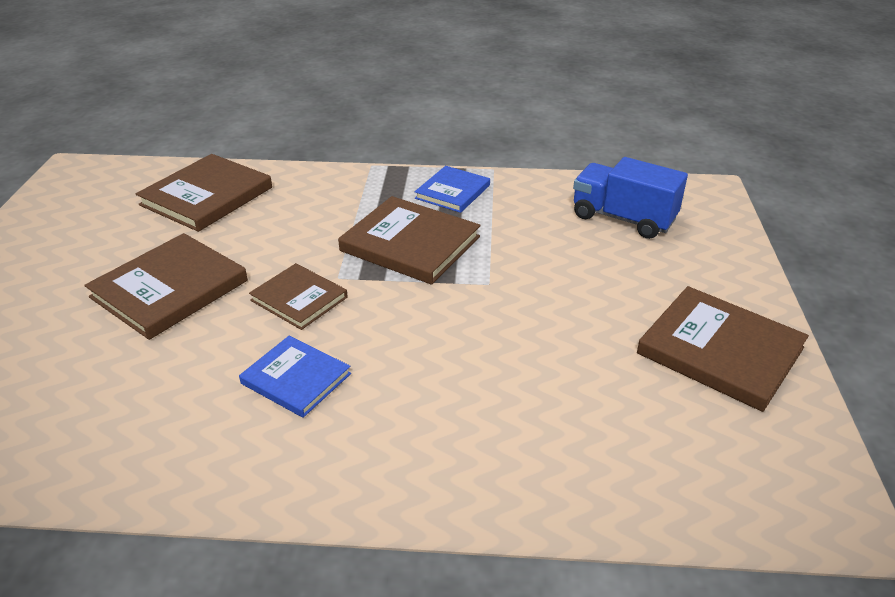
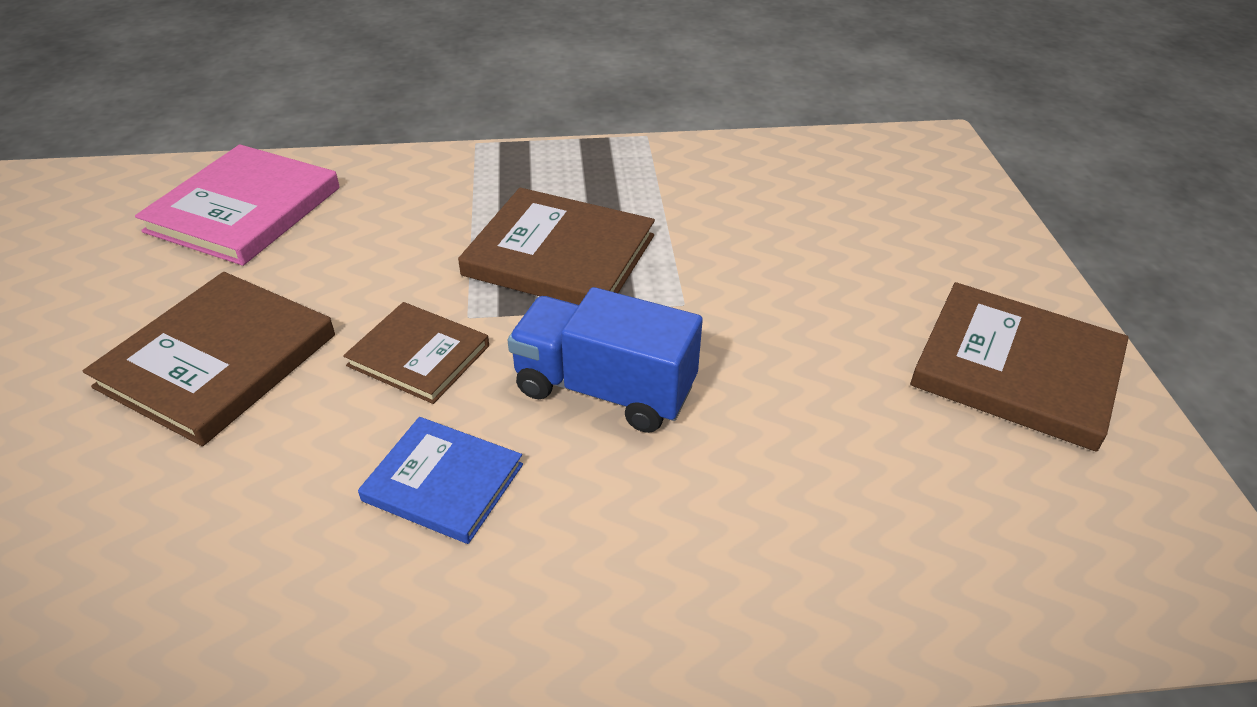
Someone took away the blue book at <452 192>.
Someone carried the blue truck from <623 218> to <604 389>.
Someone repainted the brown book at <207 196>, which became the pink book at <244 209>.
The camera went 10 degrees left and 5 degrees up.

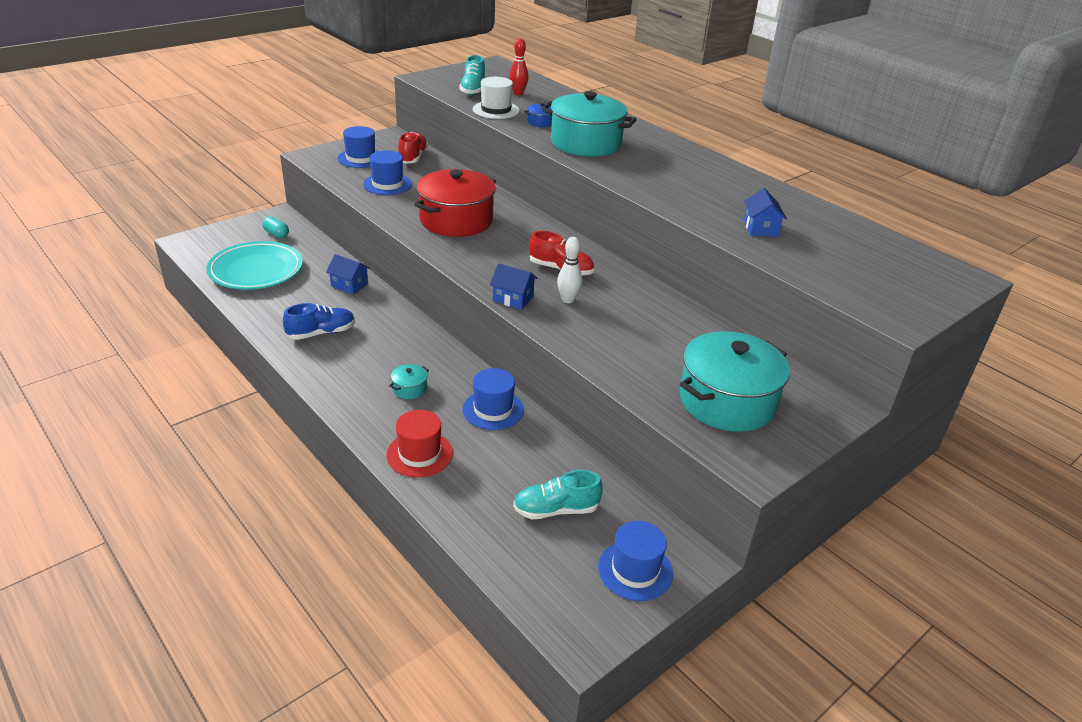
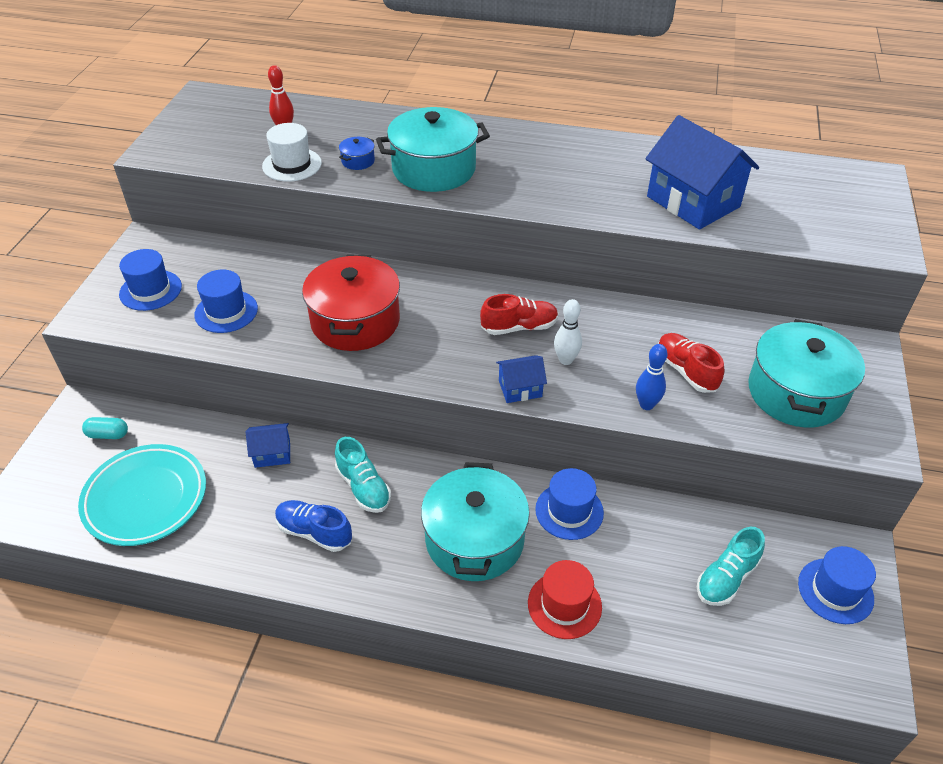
Someone put down the blue bowling pin at <646 405>.
Someone carried the red shoe from <413 157> to <686 371>.
Someone carried the turquoise shoe from <473 90> to <363 487>.
Someone rotated the blue shoe at <321 333> by 90 degrees counterclockwise.
Someone scaled the turquoise pot at <409 389> by 2.48.
Someone scaled the blue house at <760 228> by 2.09.
The camera went 35 degrees left and 10 degrees up.

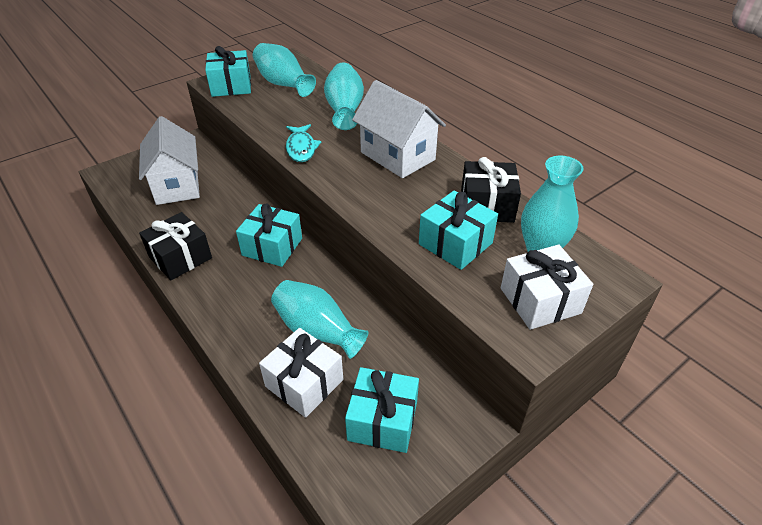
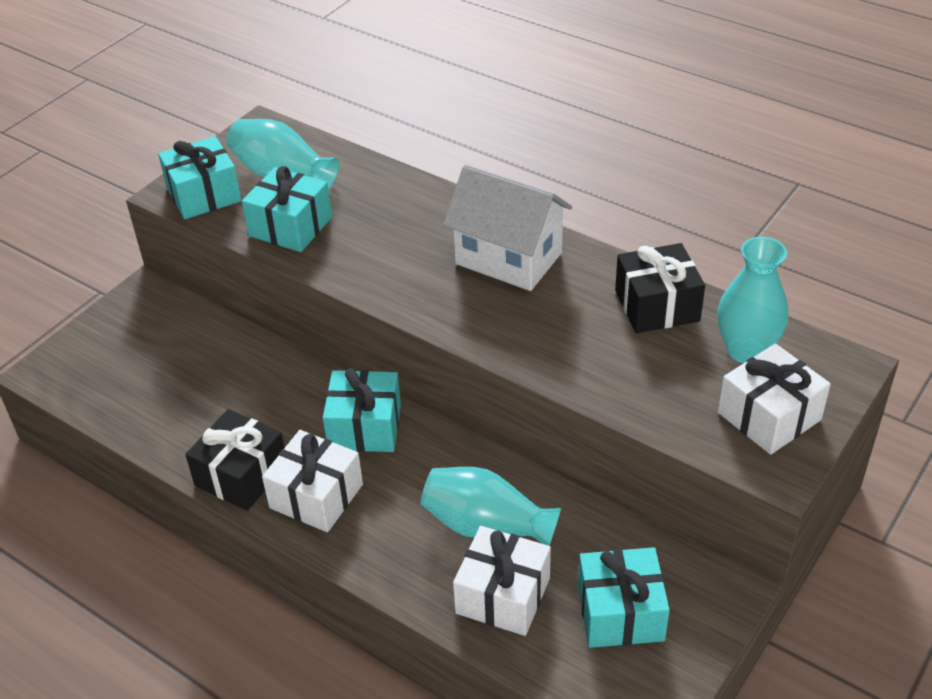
Someone took away the white house at <177 185>.
Someone took away the turquoise fish at <301 148>.
Someone took away the turquoise vase at <344 110>.
Someone put down the white gift at <316 496>.
Someone carried the turquoise gift from <455 243> to <290 226>.
The camera went 15 degrees left and 0 degrees up.

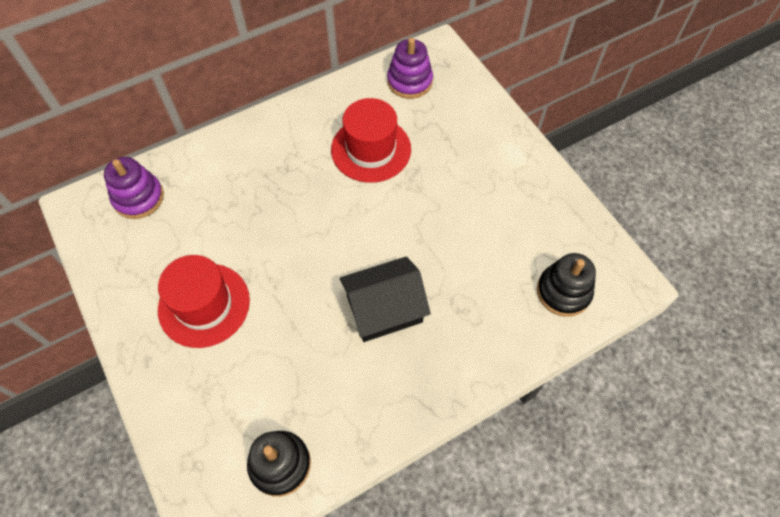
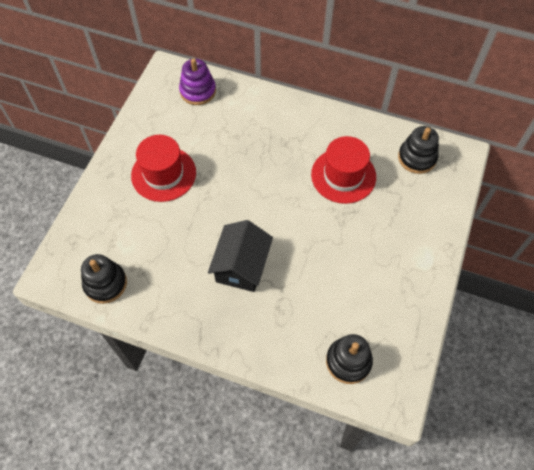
Someone repainted the purple stacking toy at <409 81>, which became the black stacking toy at <417 158>.
Someone rotated the black house at <384 309> by 75 degrees clockwise.
The camera went 50 degrees right and 0 degrees up.

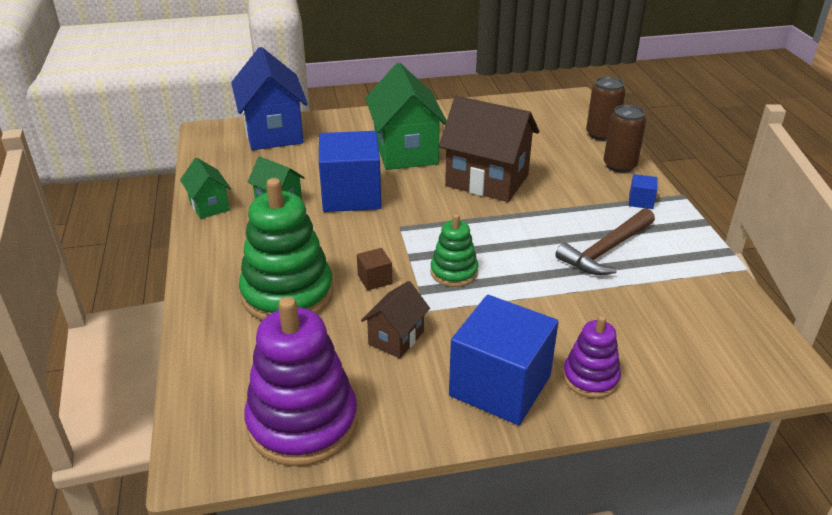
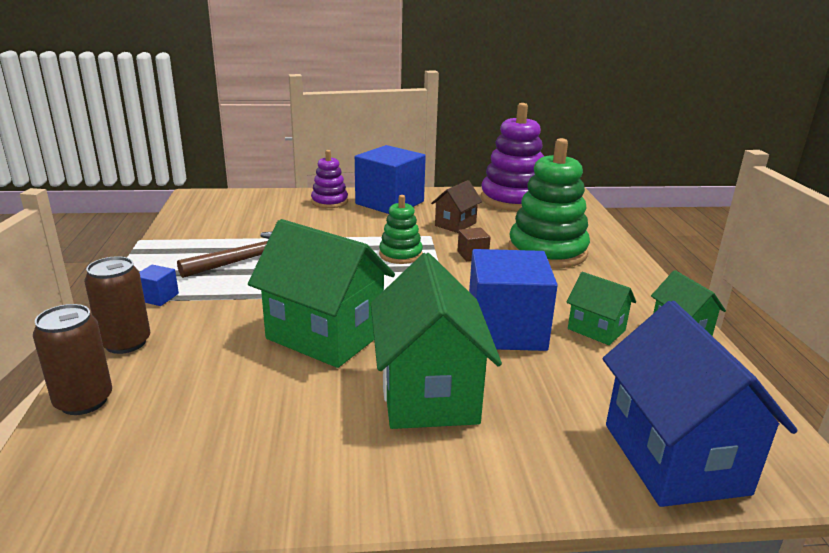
Someone repainted the brown house at <487 180>, which became the green house at <325 336>.
The camera went 175 degrees left and 10 degrees down.

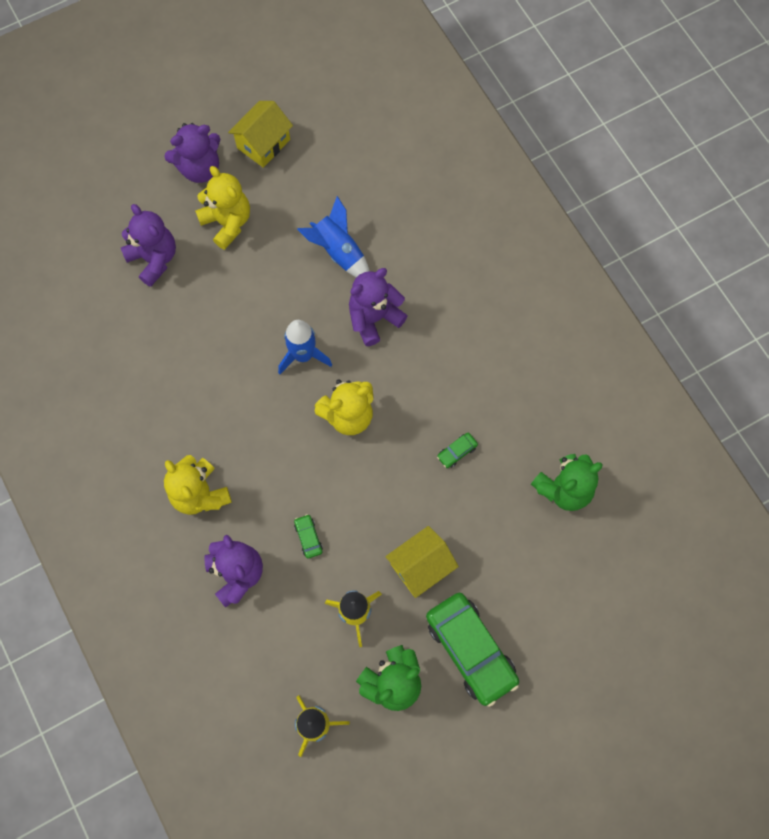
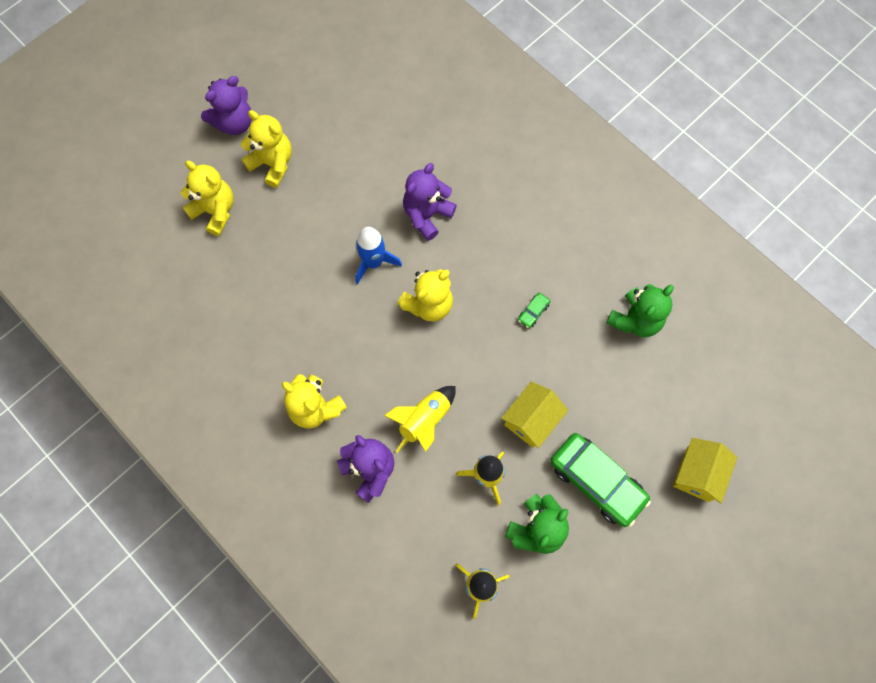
Someone took away the blue rocket at <338 252>.
Someone carried the yellow house from <263 144> to <697 474>.
Someone swapped the green car at <308 537> for the yellow rocket at <424 421>.
Someone repainted the purple teddy bear at <154 259>, which became the yellow teddy bear at <215 211>.
The camera went 15 degrees left and 0 degrees up.

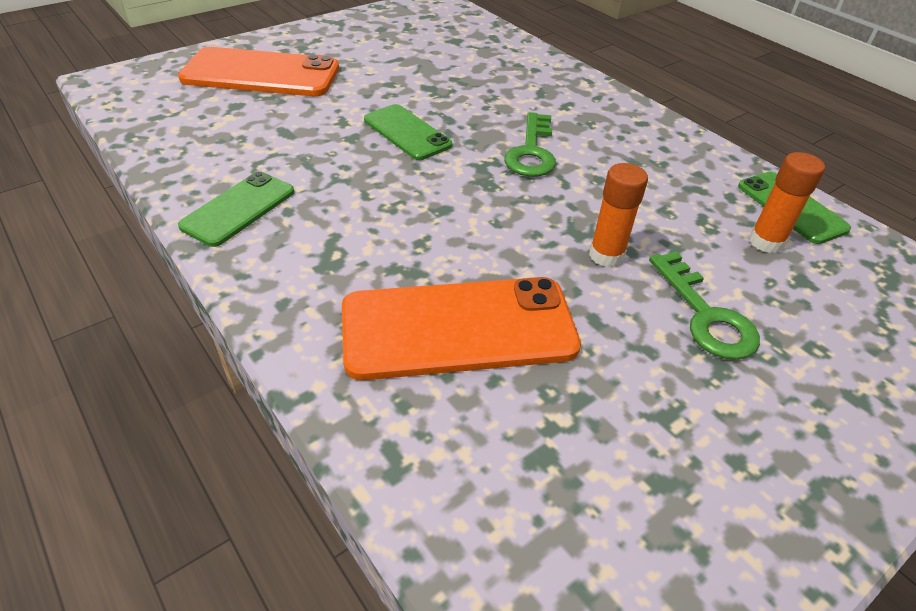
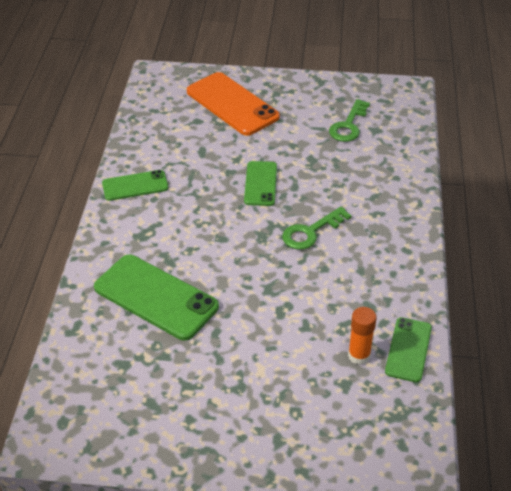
Someone took away the orange glue stick at <606 255>.
Someone carried the green key from <705 315> to <348 125>.
Someone repainted the orange phone at <458 327>, which became the green phone at <156 297>.
The camera went 45 degrees right and 0 degrees up.

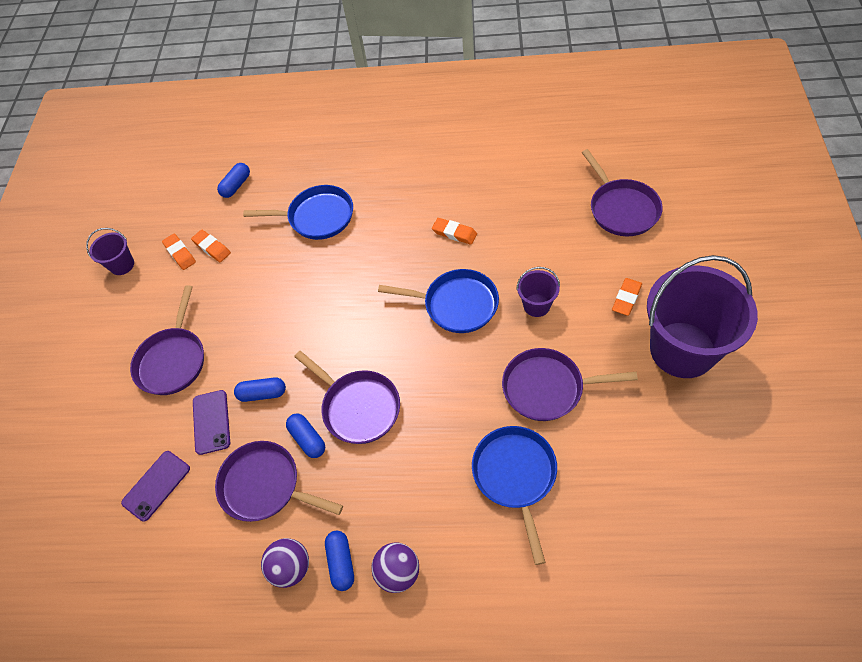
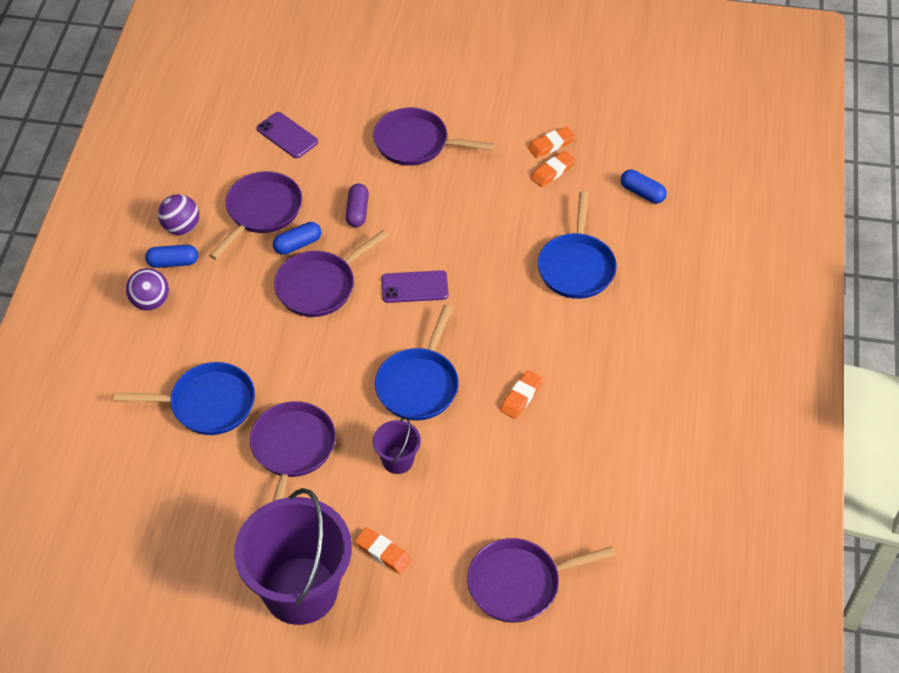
Someone took away the purple bucket at <122 265>.
Someone carried the purple phone from <211 422> to <414 287>.
Someone repainted the blue capsule at <262 394>, which became the purple capsule at <357 211>.
The camera went 90 degrees right and 5 degrees down.

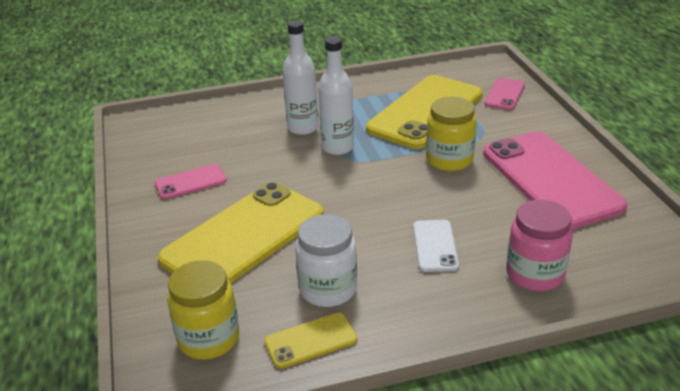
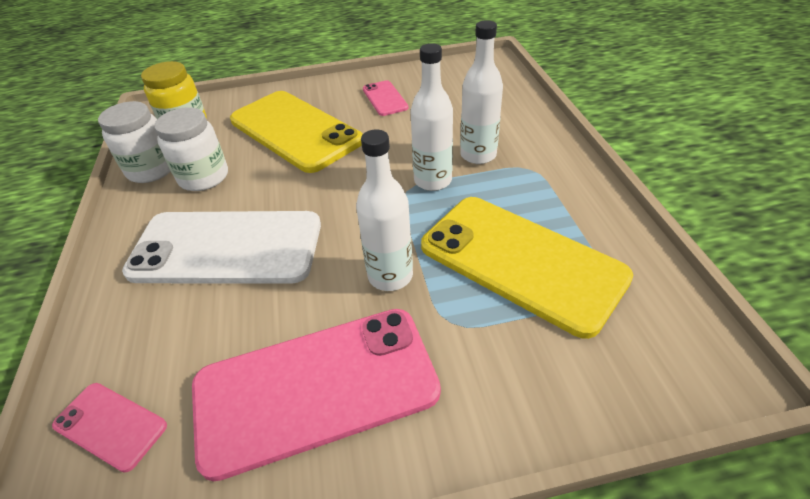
Someone took away the pink jar at <534 274>.
Someone carried the pink phone from <505 94> to <110 426>.
Someone swapped the yellow phone at <310 341> for the white jar at <151 170>.
Someone swapped the yellow jar at <449 160> for the white bottle at <390 276>.
Someone scaled the white phone at <435 246> by 2.20.
The camera went 95 degrees right and 10 degrees up.

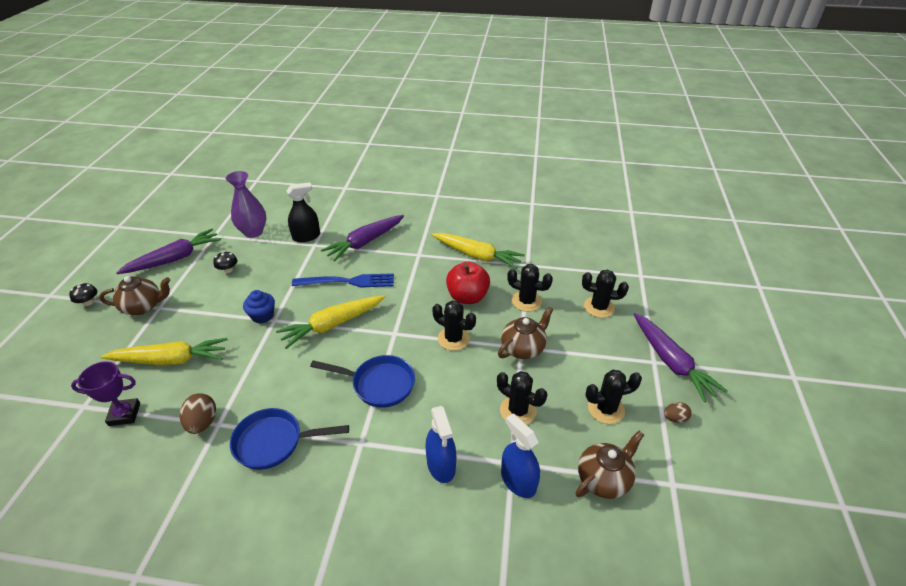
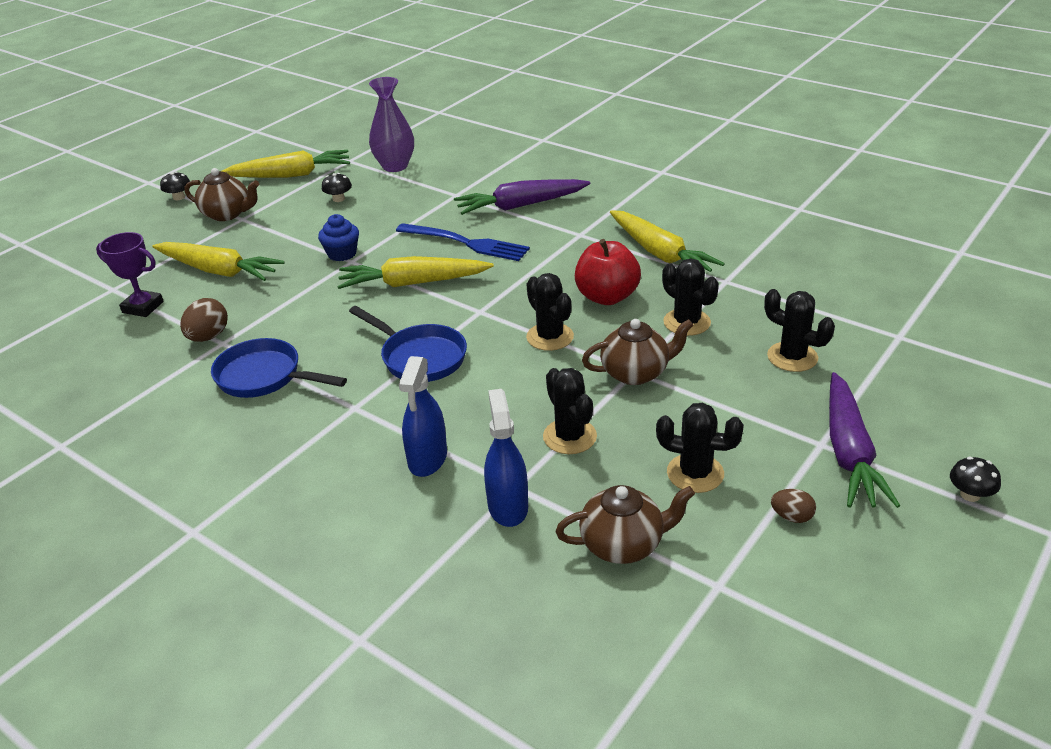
Someone took away the black spray bottle at <306 236>.
Someone put down the black mushroom at <970 495>.
Someone repainted the purple carrot at <175 259>, which became the yellow carrot at <290 175>.
The camera went 30 degrees right and 5 degrees down.

